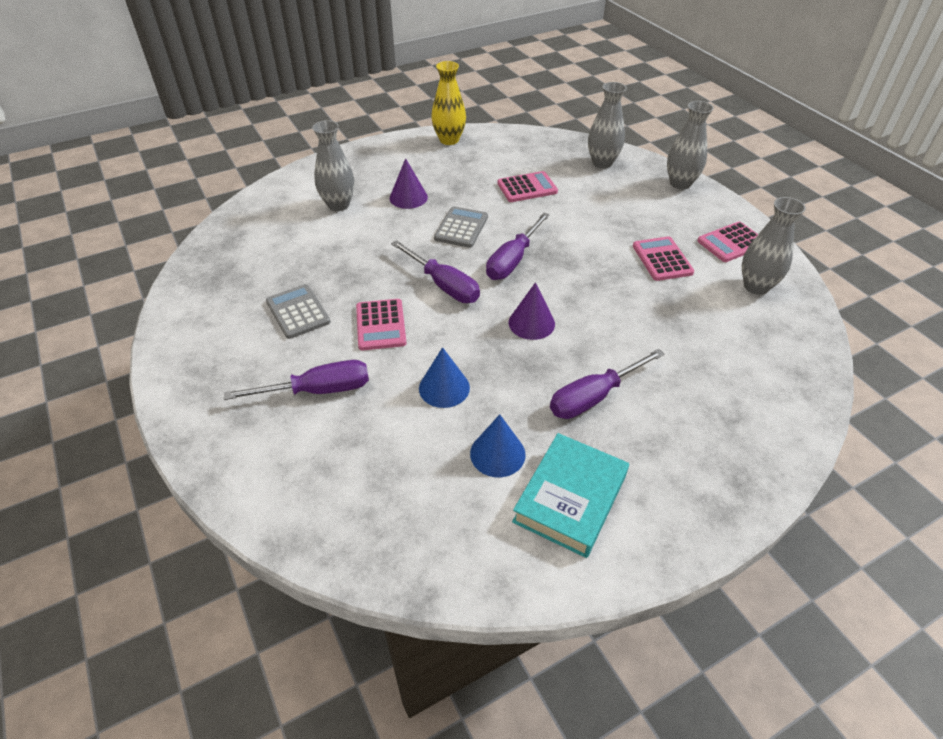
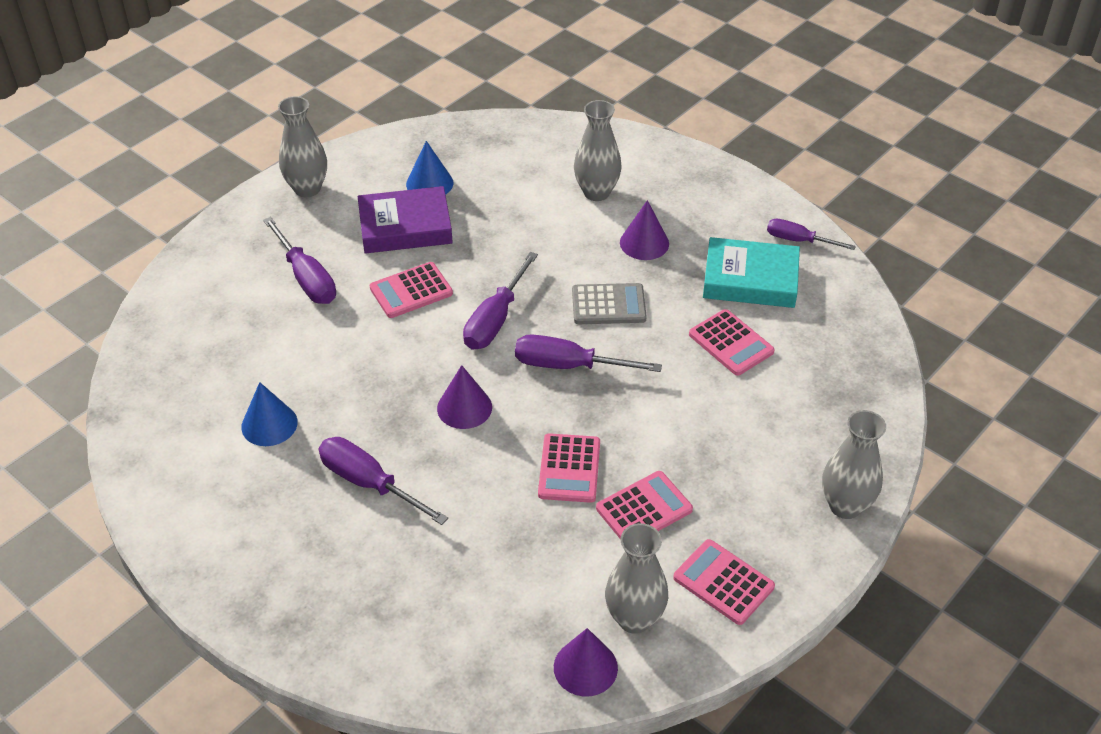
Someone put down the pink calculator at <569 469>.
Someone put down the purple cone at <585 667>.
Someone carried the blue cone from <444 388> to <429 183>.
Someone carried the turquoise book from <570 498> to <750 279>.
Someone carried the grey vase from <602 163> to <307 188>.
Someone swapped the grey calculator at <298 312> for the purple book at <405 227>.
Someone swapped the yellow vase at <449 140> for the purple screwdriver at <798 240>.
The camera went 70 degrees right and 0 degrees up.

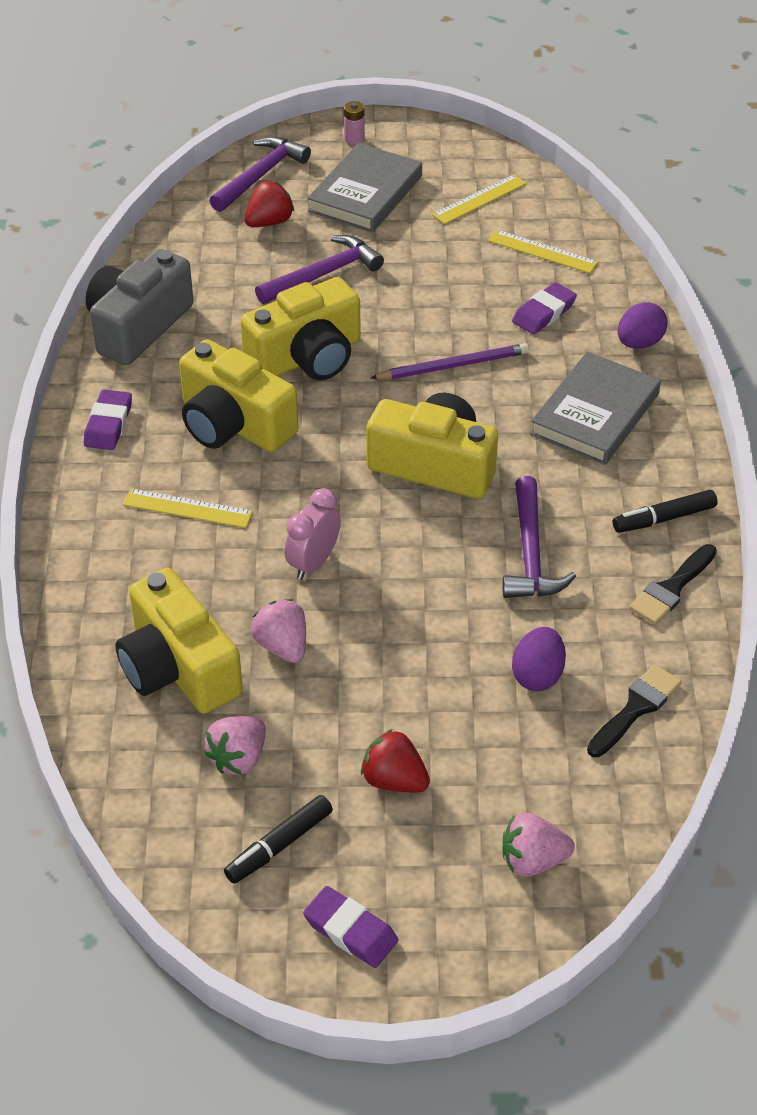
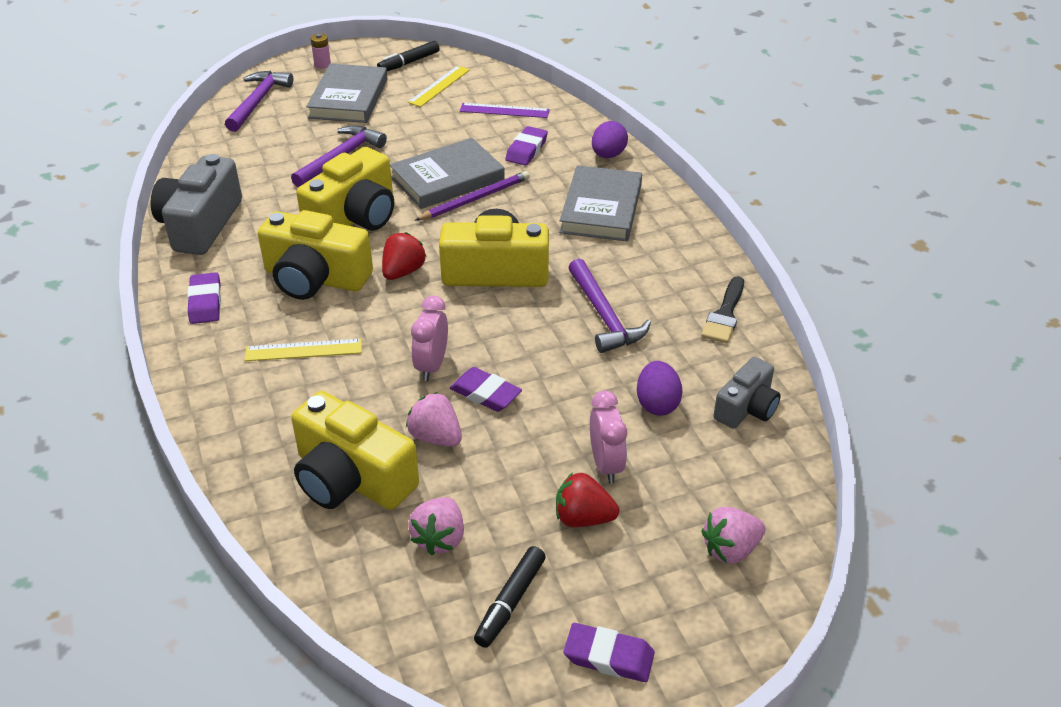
Someone put down the grey book at <447 178>.
Someone put down the purple eraser at <485 393>.
Someone put down the pink clock at <606 465>.
Someone carried the red strawberry from <269 222> to <403 272>.
Someone carried the black marker from <663 518> to <409 63>.
Someone swapped the black brush at <636 708> for the grey camera at <746 408>.
Someone repainted the yellow ruler at <542 252>, which became the purple ruler at <504 110>.
The camera went 20 degrees left and 5 degrees down.

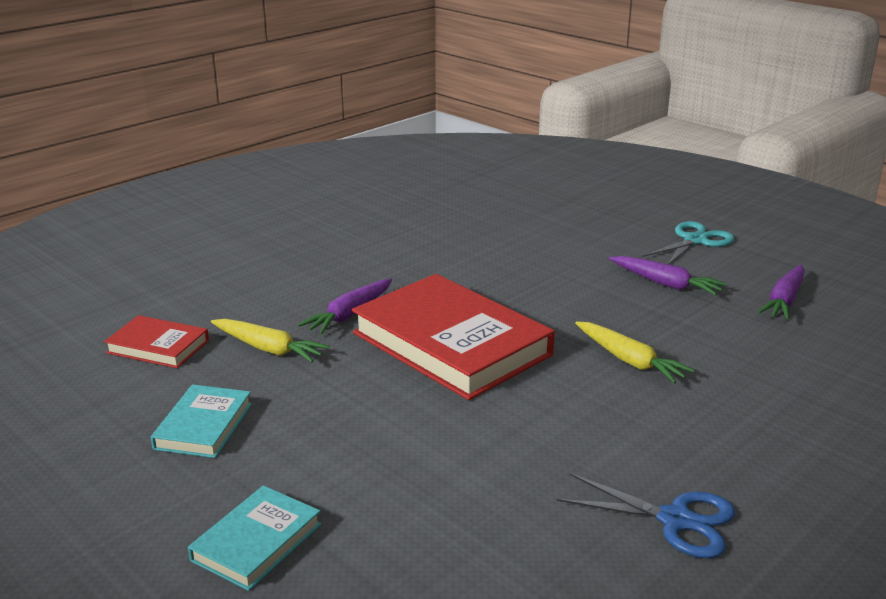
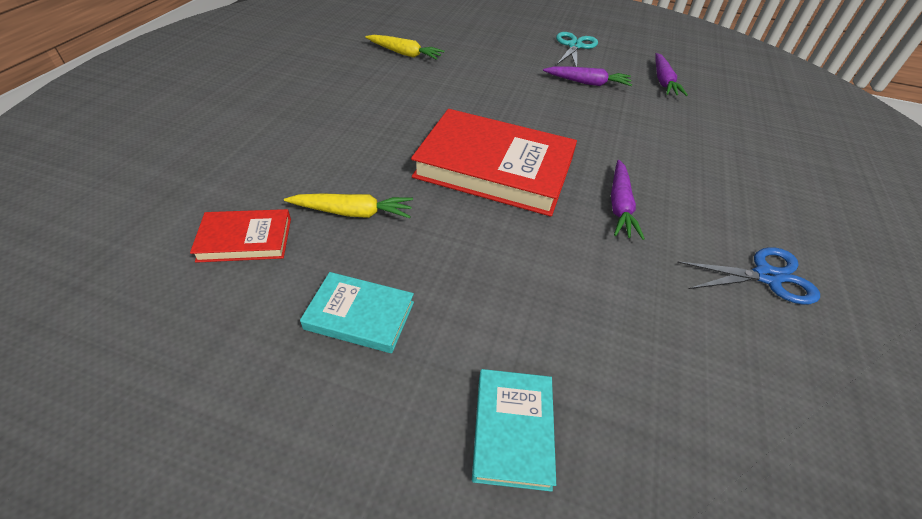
Someone carried the purple carrot from <350 314> to <620 205>.
Someone carried the yellow carrot from <629 360> to <404 53>.
Someone rotated the turquoise book at <203 426> by 60 degrees counterclockwise.
The camera went 30 degrees left and 20 degrees up.

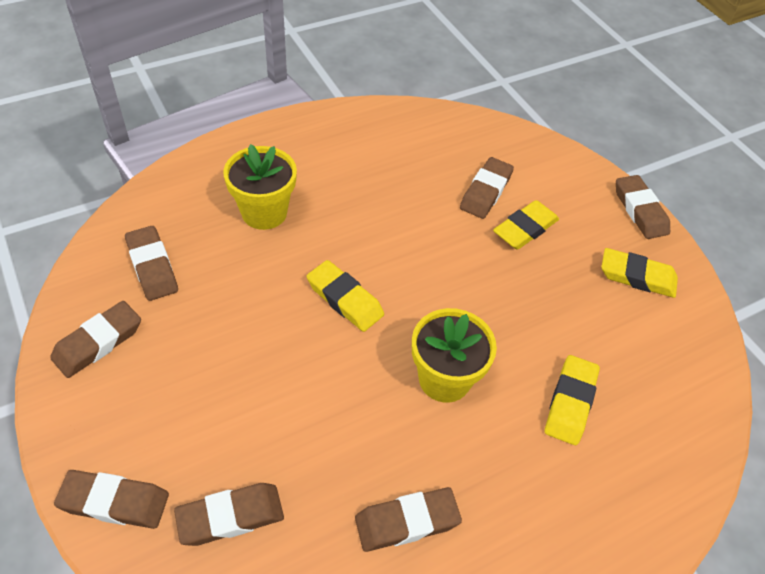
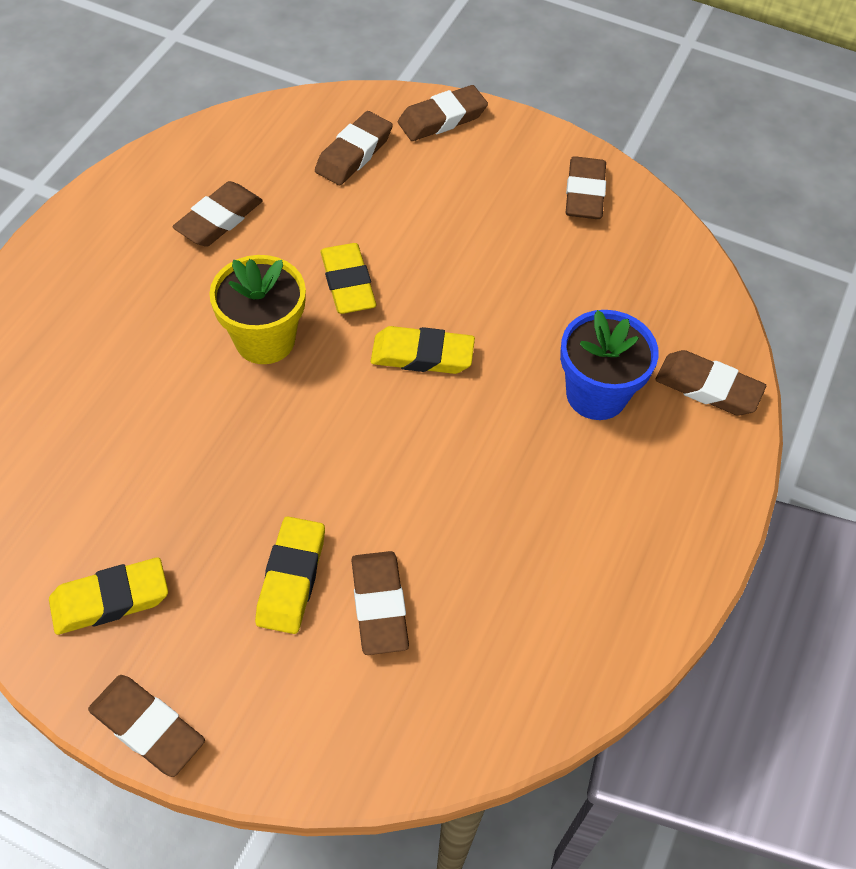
Someone carried the brown eraser from <152 266> to <708 388>.
Someone carried the yellow eraser from <570 402> to <347 283>.
Someone repainted the yellow flower pot at <264 212>, which became the blue flower pot at <596 394>.
The camera went 145 degrees right and 5 degrees up.

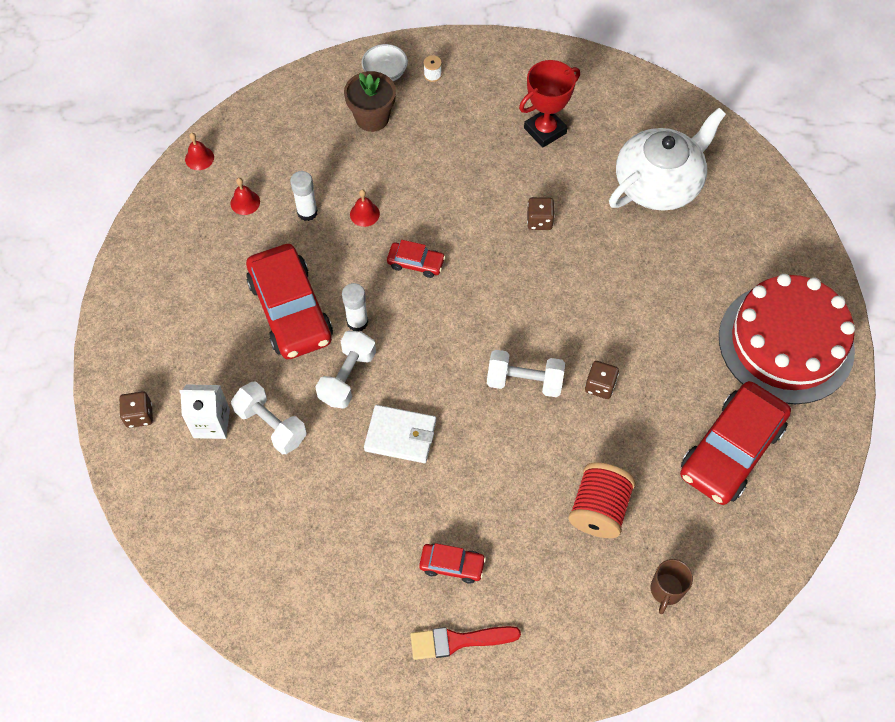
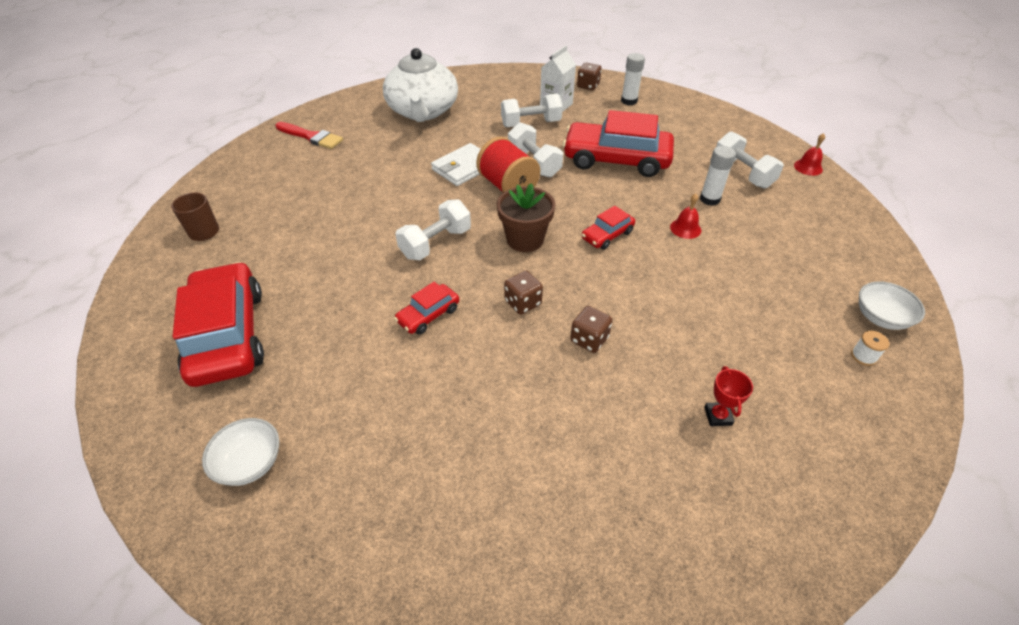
Someone carried the white glue stick from <357 322> to <629 101>.
Someone carried the brown flower pot from <372 118> to <525 240>.
Someone carried the red car from <452 565> to <428 315>.
Someone carried the red spool from <598 509> to <508 186>.
Someone carried the brown dice from <600 386> to <523 303>.
Someone carried the white teapot from <659 183> to <423 111>.
Someone swapped the red bell at <245 202> for the white dumbbell at <742 173>.
Someone swapped the red cake at <786 343> for the white bowl at <250 463>.
Someone rotated the red brush at <458 641> by 90 degrees clockwise.
Someone scaled the red trophy at <545 131> by 0.51.
The camera went 125 degrees right and 15 degrees down.

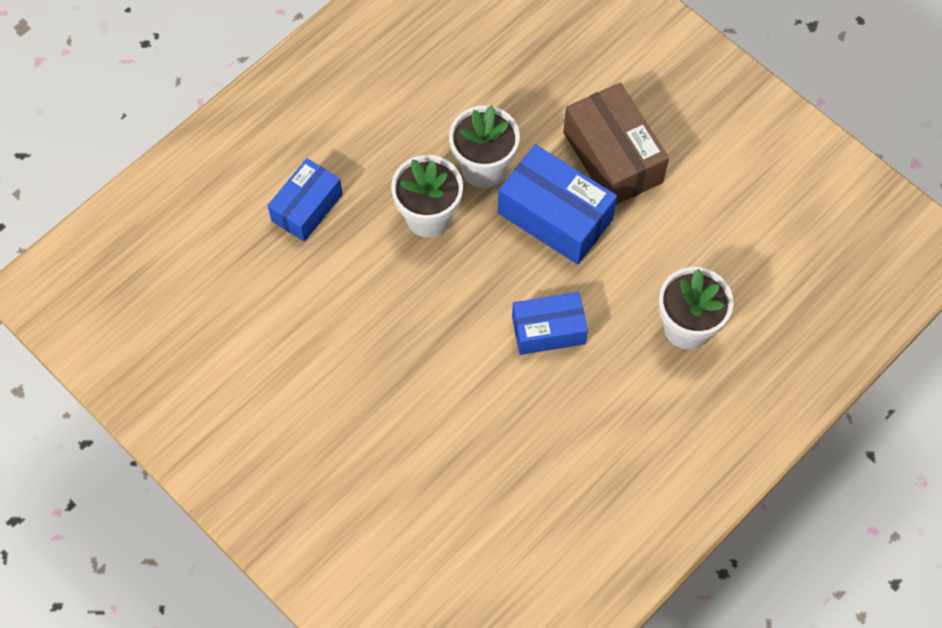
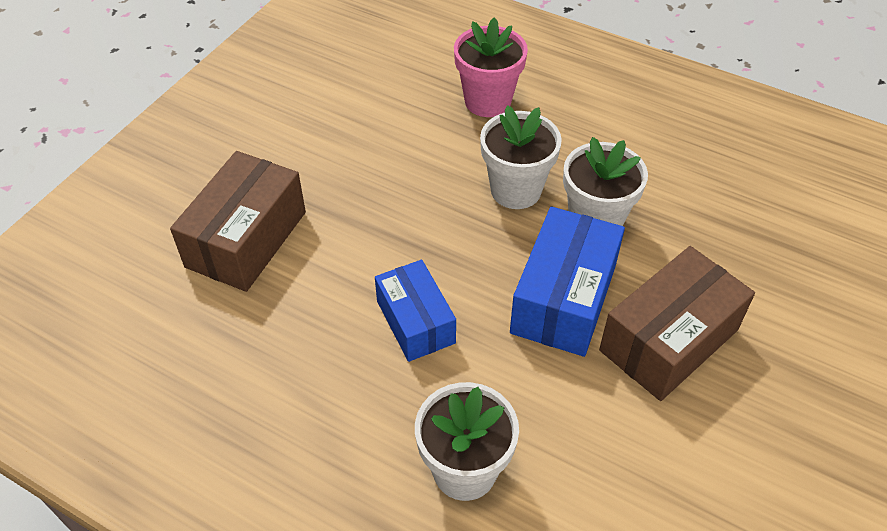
Someone put down the brown box at <246 239>.
Someone swapped the blue box at <307 208> for the pink flower pot at <487 101>.
The camera went 75 degrees right and 15 degrees down.

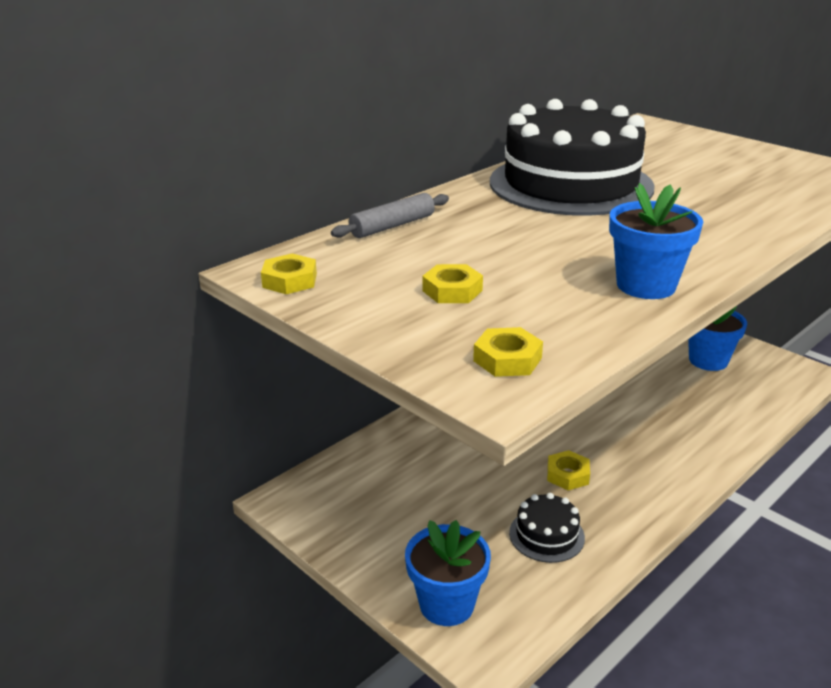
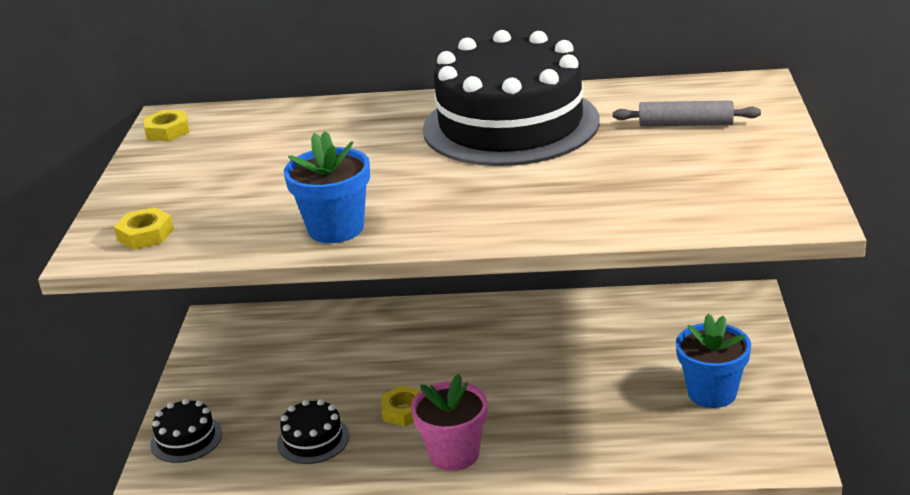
Someone took away the yellow nut at <452 290>.
Someone put down the pink flower pot at <454 454>.
Someone carried the grey rolling pin from <392 226> to <685 124>.
Someone swapped the blue flower pot at <446 604> for the black cake at <186 439>.
The camera went 50 degrees right and 0 degrees up.

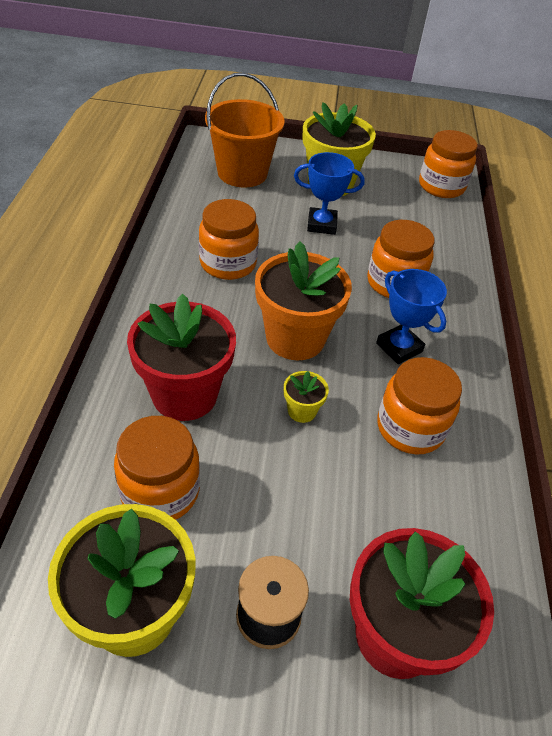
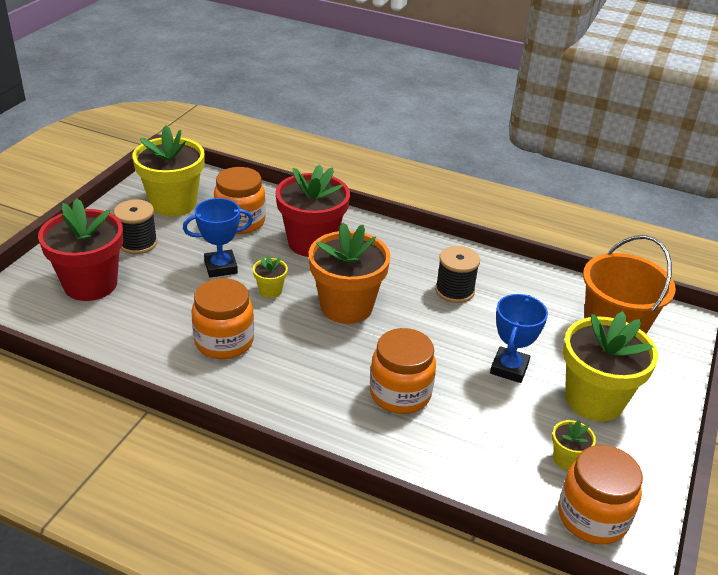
Someone put down the yellow flower pot at <567 459>.
Someone carried the blue trophy from <399 347> to <220 267>.
Someone swapped the orange jar at <228 263> for the black spool at <454 291>.
The camera went 110 degrees right and 10 degrees down.

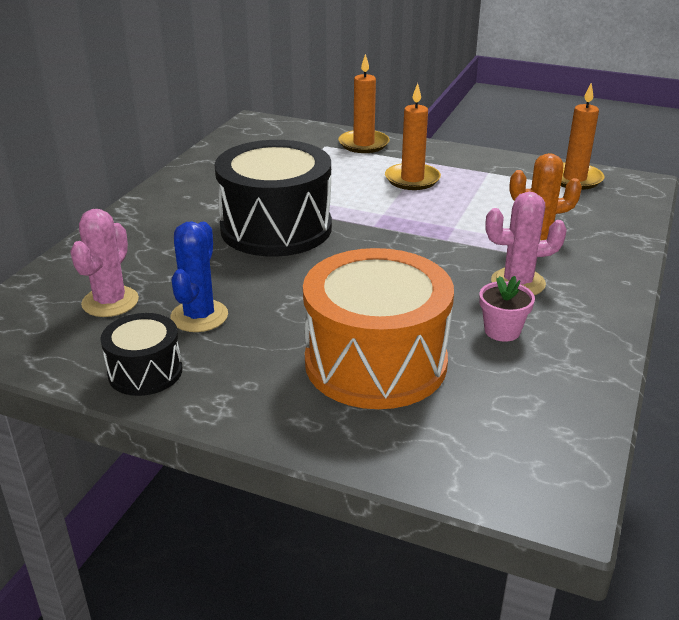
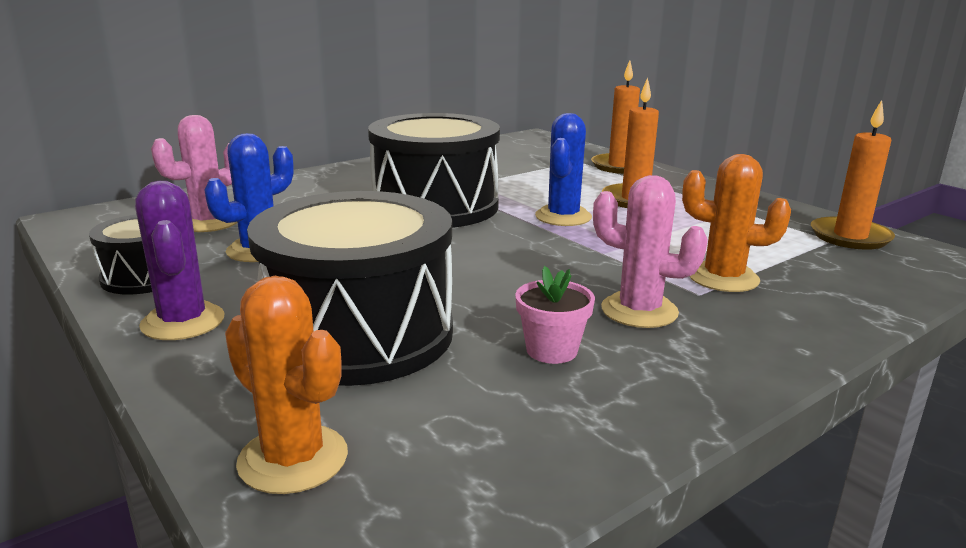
Someone put down the purple cactus at <183 322>.
Someone put down the orange cactus at <293 459>.
Someone put down the blue cactus at <563 217>.
Someone repainted the orange drum at <375 362>, which became the black drum at <359 334>.
The camera went 30 degrees right and 10 degrees down.

